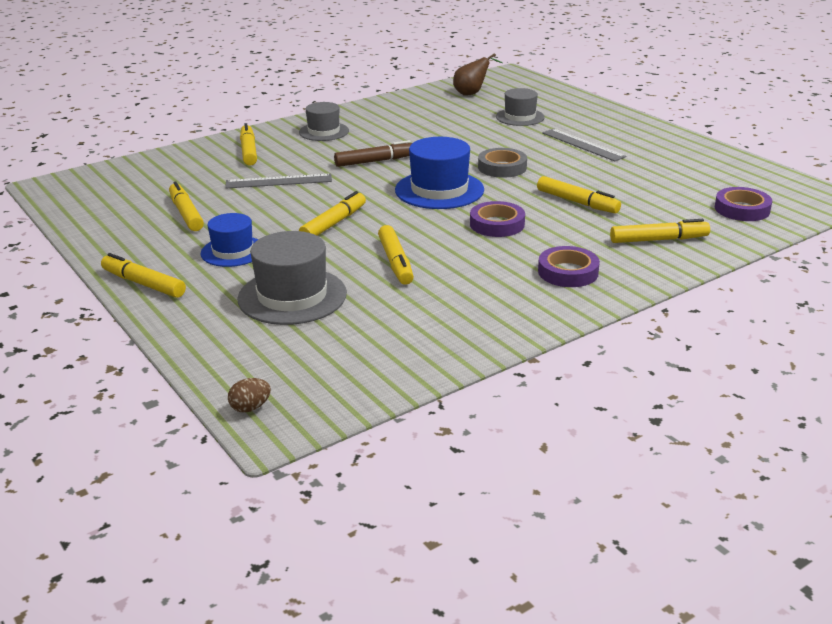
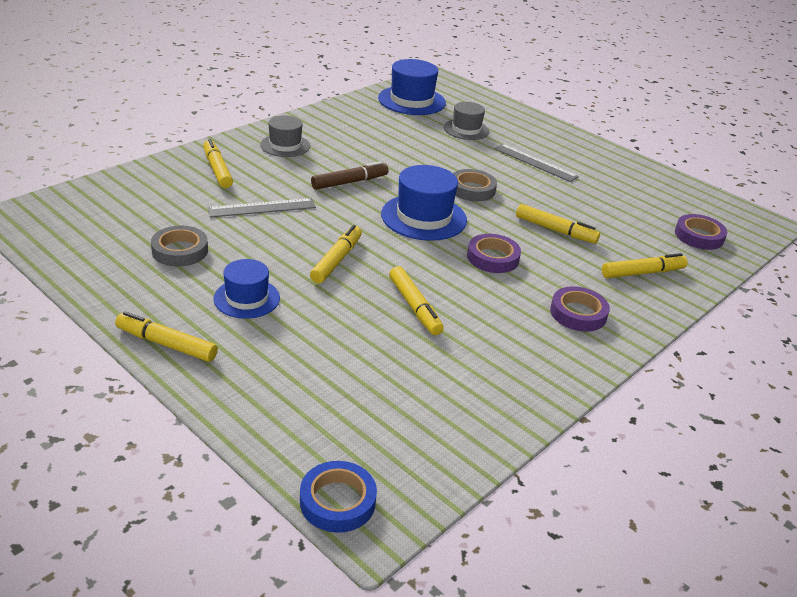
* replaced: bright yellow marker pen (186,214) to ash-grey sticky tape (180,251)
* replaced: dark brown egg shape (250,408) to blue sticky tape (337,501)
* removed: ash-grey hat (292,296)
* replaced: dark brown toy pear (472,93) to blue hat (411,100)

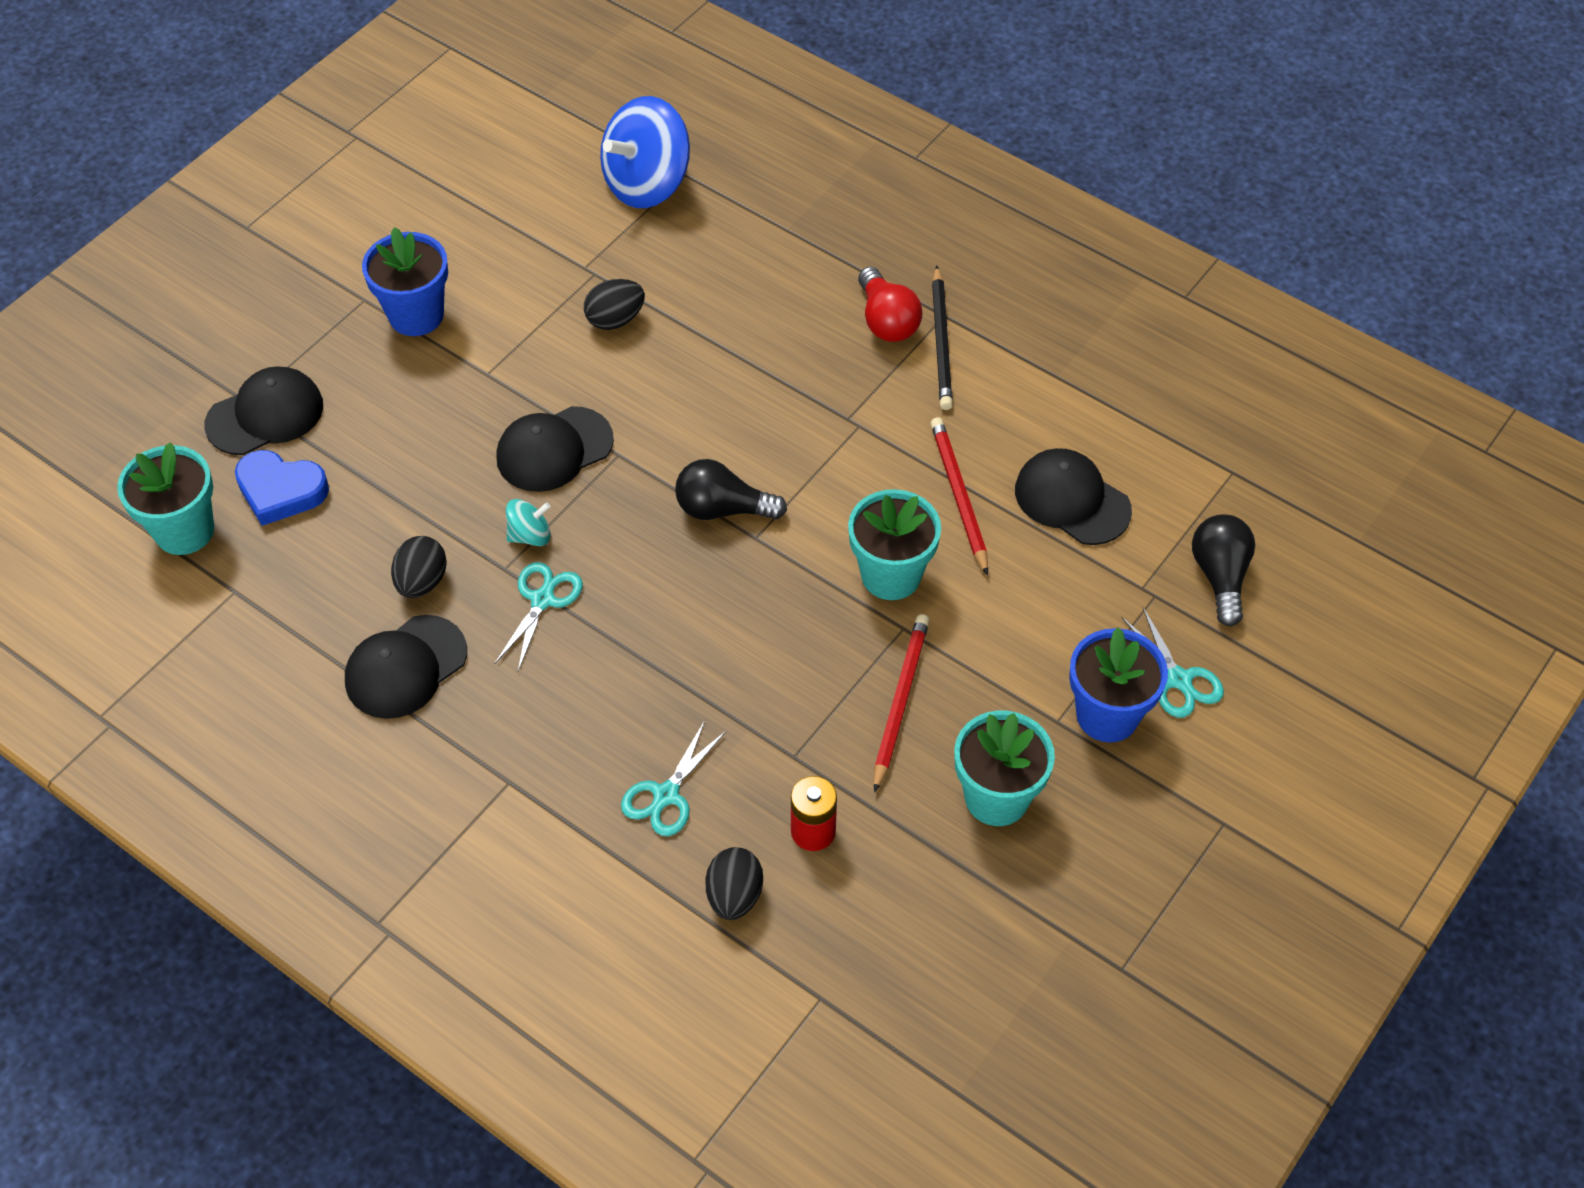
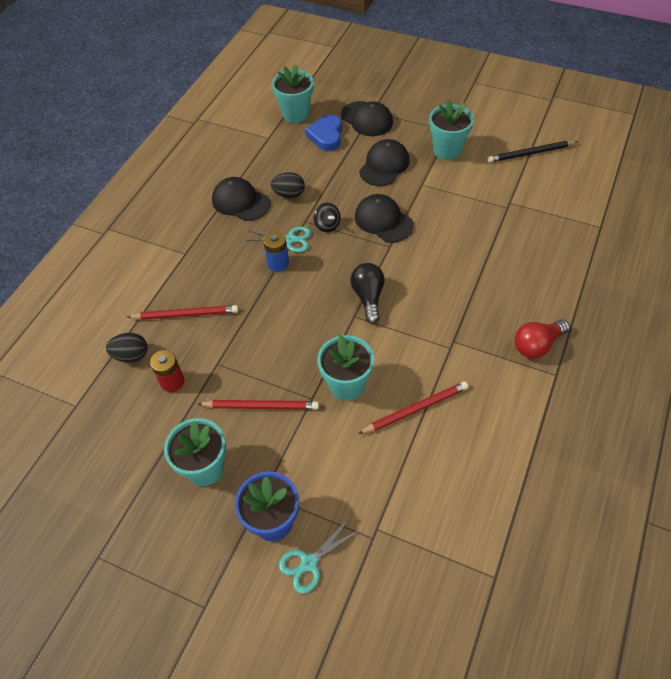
* recoloured: blue potted plant (416,315) to aqua potted plant (447,150)
* recoloured: aqua spinning top (530,535) to ebony spinning top (327,225)
* removed: ebony egg shape (615,319)
* removed: blue spinning top (647,184)
* replaced: aqua shears (666,795) to red lead pencil (185,314)
* moved: ebony lead pencil (941,342) to (530,153)
* moved: ebony baseball cap (1072,500) to (384,165)
* removed: ebony light bulb (1220,576)
* added: blue battery (278,263)

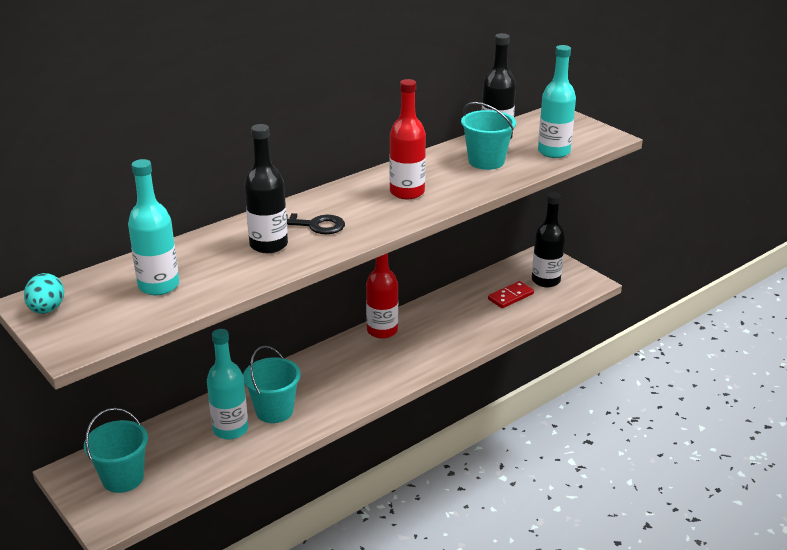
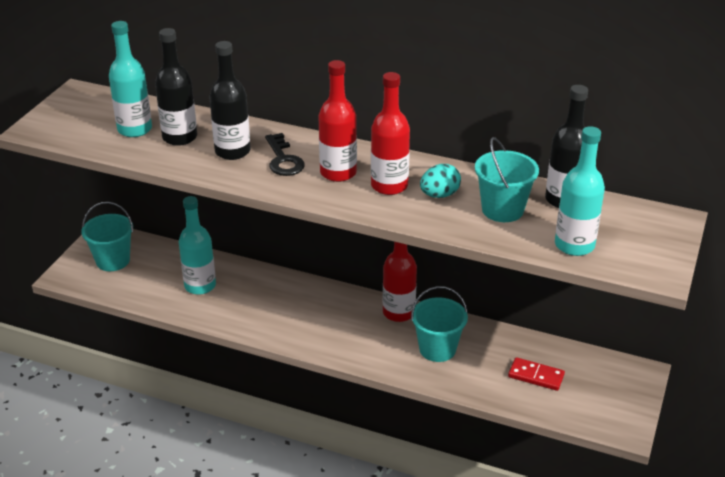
* moved: aqua egg shape (47,309) to (439,195)
* moved: aqua sand bucket (274,410) to (437,349)
* moved: ebony drink bottle (545,280) to (180,137)
* added: red drink bottle (338,173)

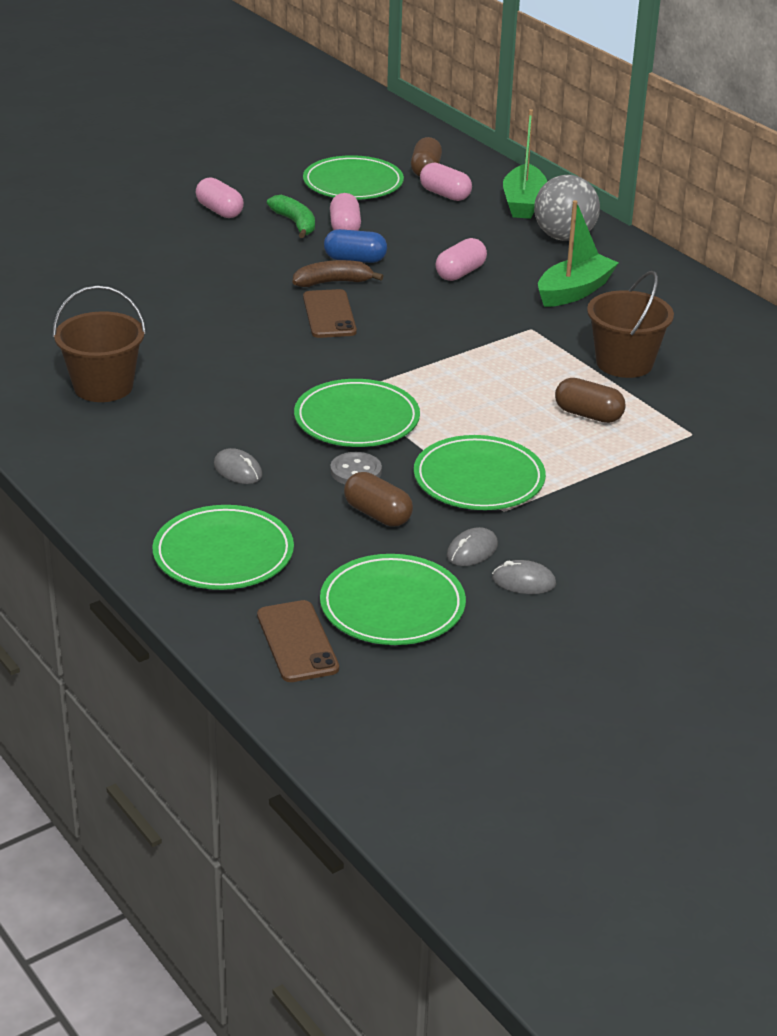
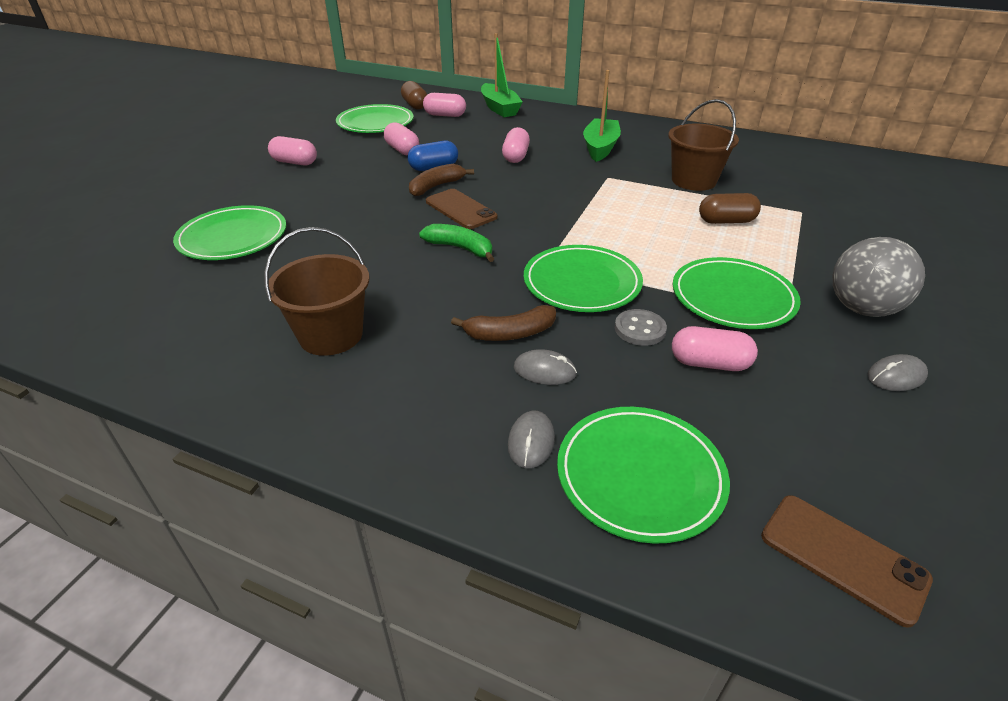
* moved: emerald toy banana (295,223) to (460,248)
* moved: emerald plate (392,606) to (233,237)
* recoloured: dark brown pill (377,514) to pink pill (709,363)
* moved: ash-grey computer mouse (472,551) to (531,441)
* moved: ash-grey sphere (564,237) to (862,309)
* added: dark brown toy banana (510,333)

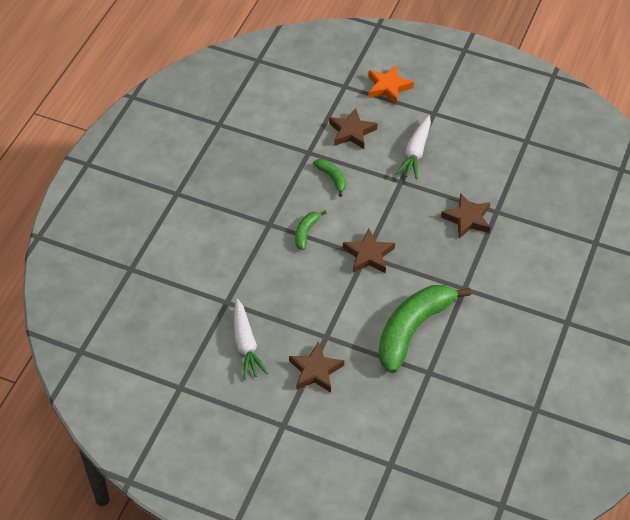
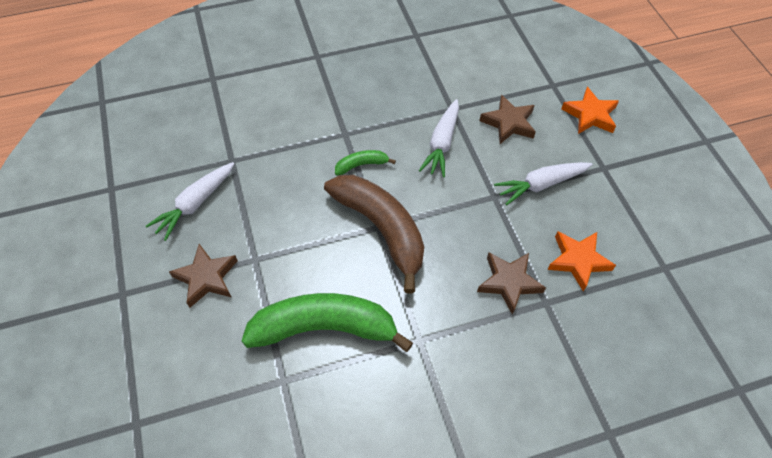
* replaced: emerald toy banana (332,178) to white carrot (442,143)
* replaced: dark brown star (368,255) to dark brown toy banana (381,229)
* added: orange-coloured star (578,260)

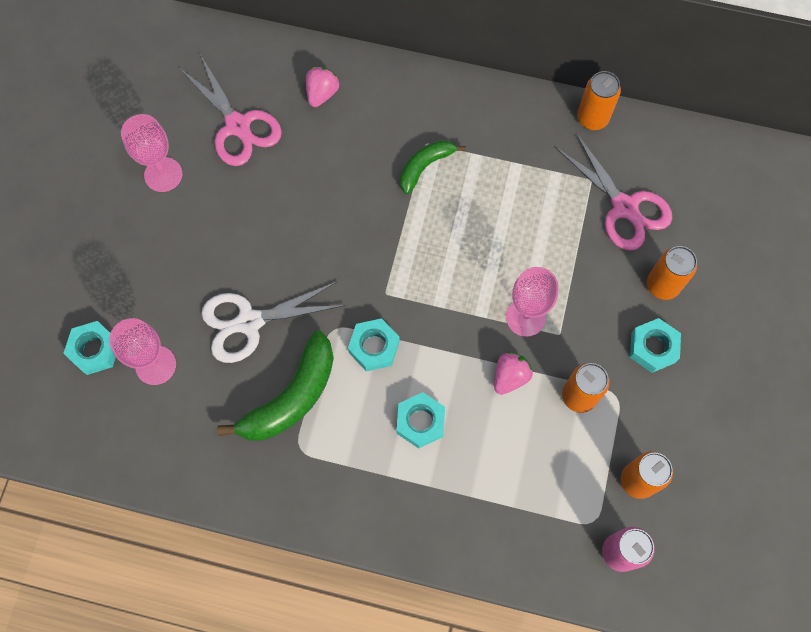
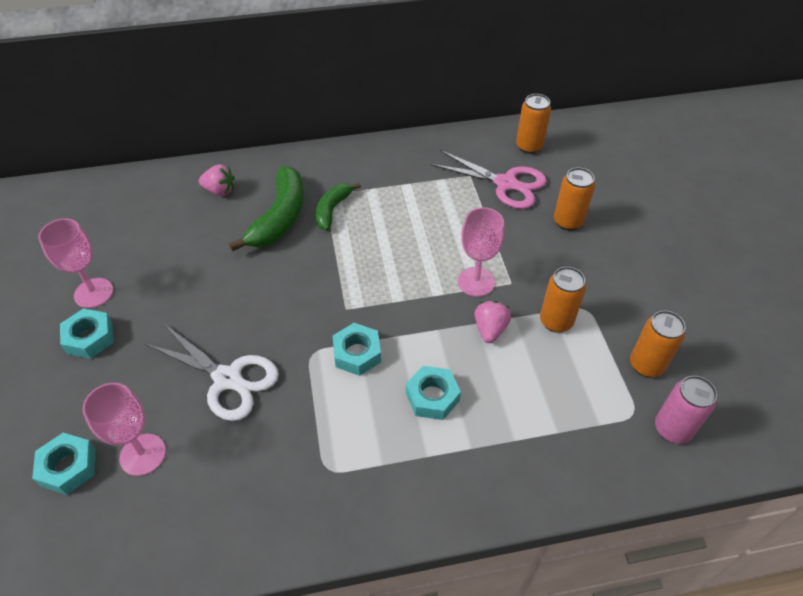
* removed: pink shears (237,125)
* turned: white shears (249,322) = (227,379) 105 degrees counterclockwise
* moved: emerald toy banana (291,397) to (280,217)
* turned: pink strawberry (322,93) = (220,190) 105 degrees clockwise
* moved: orange-coloured can (592,118) to (529,146)
* moved: aqua nut (653,347) to (90,338)

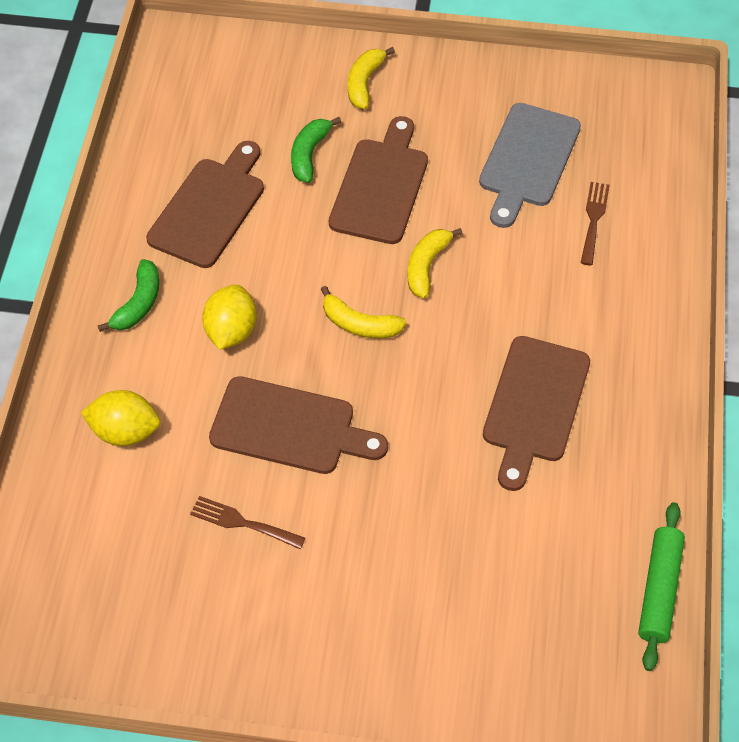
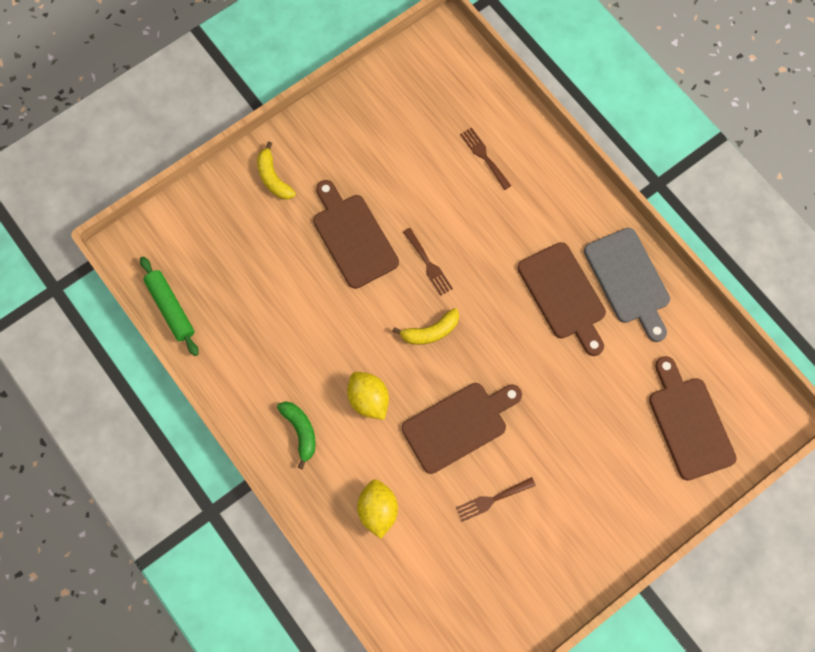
* turned: bright yellow toy lemon (125,431) = (378,510) 60 degrees counterclockwise
* moved: dark brown chopping board (210,208) to (689,423)
* removed: emerald toy banana (309,154)
* replaced: bright yellow toy banana (426,266) to dark brown table fork (428,264)
* moved: ash-grey chopping board (527,160) to (628,280)
* moved: emerald dough roller (659,590) to (170,308)

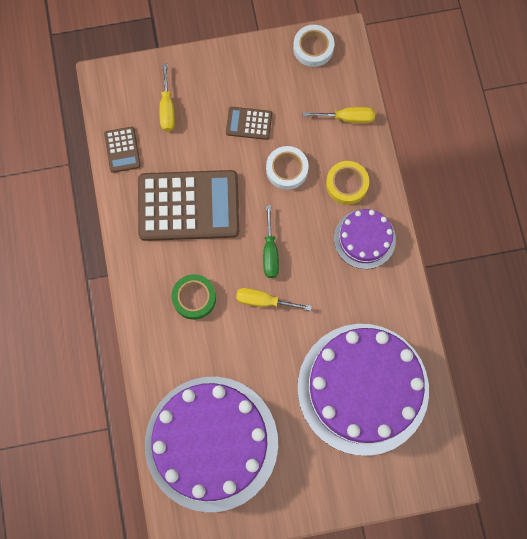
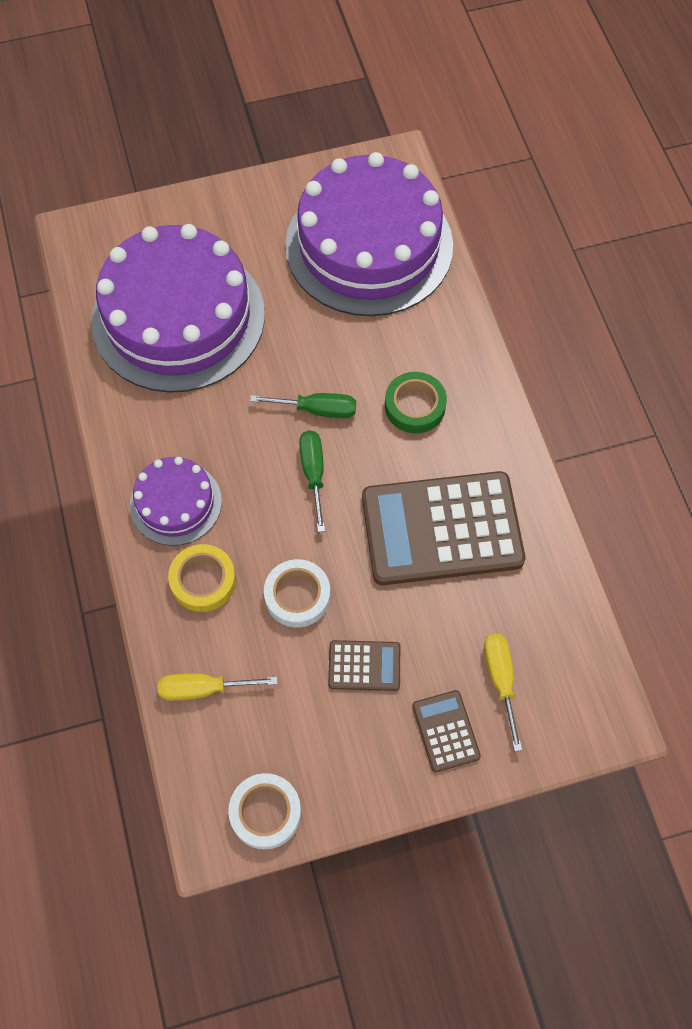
* moved: dark brown pocket calculator (122,150) to (446,731)
* recoloured: bright yellow hand screwdriver (264,301) to emerald hand screwdriver (317,409)

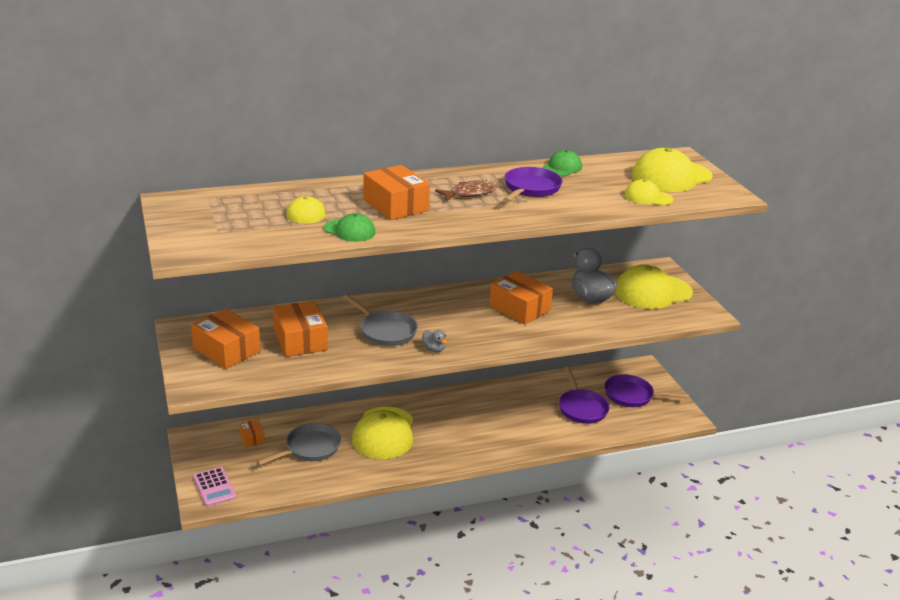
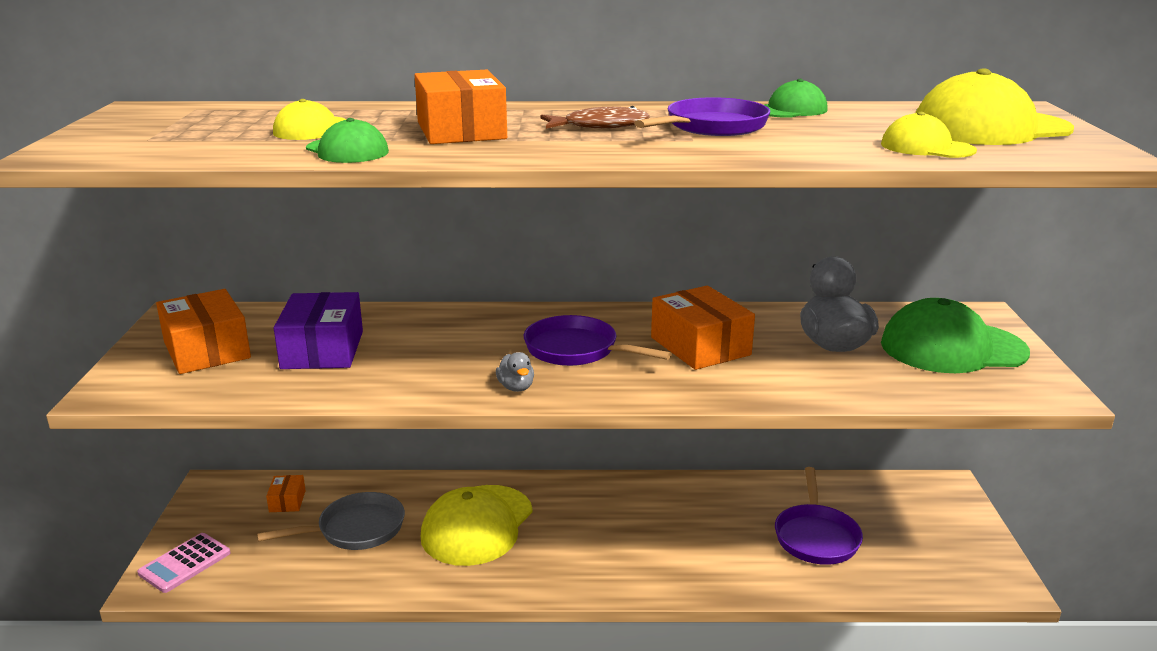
* turned: pink pocket calculator (214,487) = (185,563) 45 degrees clockwise
* recoloured: orange-coloured package (300,340) to royal purple package (323,350)
* removed: ash-grey skillet (385,331)
* moved: royal purple skillet (632,395) to (576,350)
* recoloured: bright yellow baseball cap (652,292) to emerald baseball cap (952,348)

